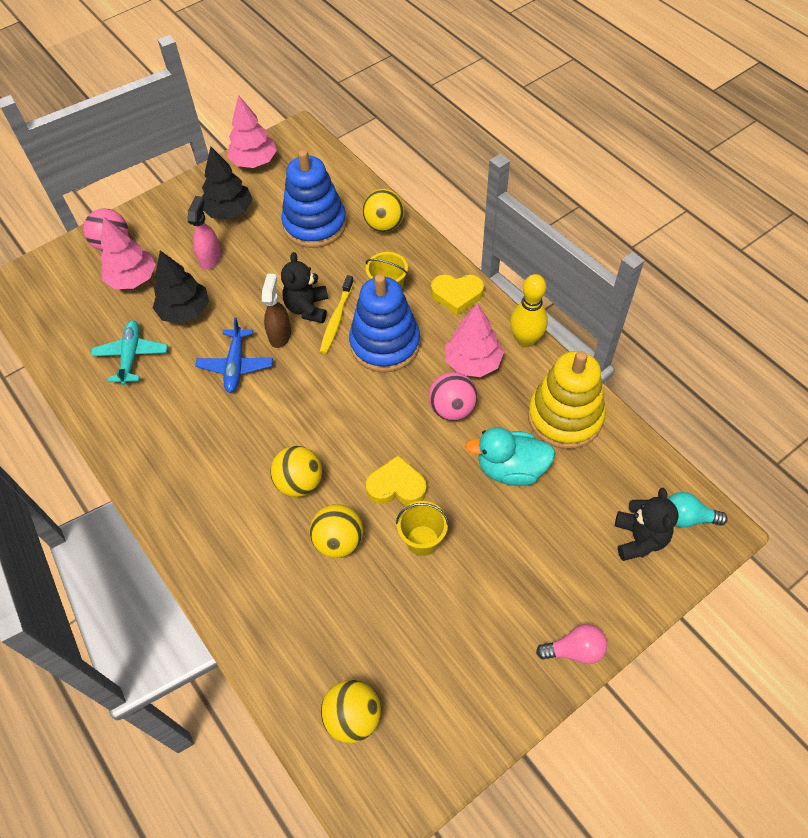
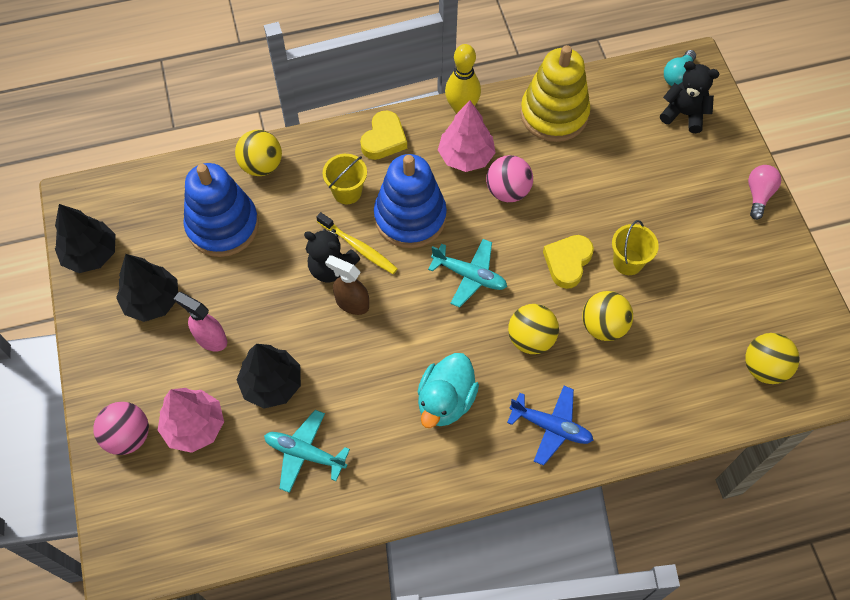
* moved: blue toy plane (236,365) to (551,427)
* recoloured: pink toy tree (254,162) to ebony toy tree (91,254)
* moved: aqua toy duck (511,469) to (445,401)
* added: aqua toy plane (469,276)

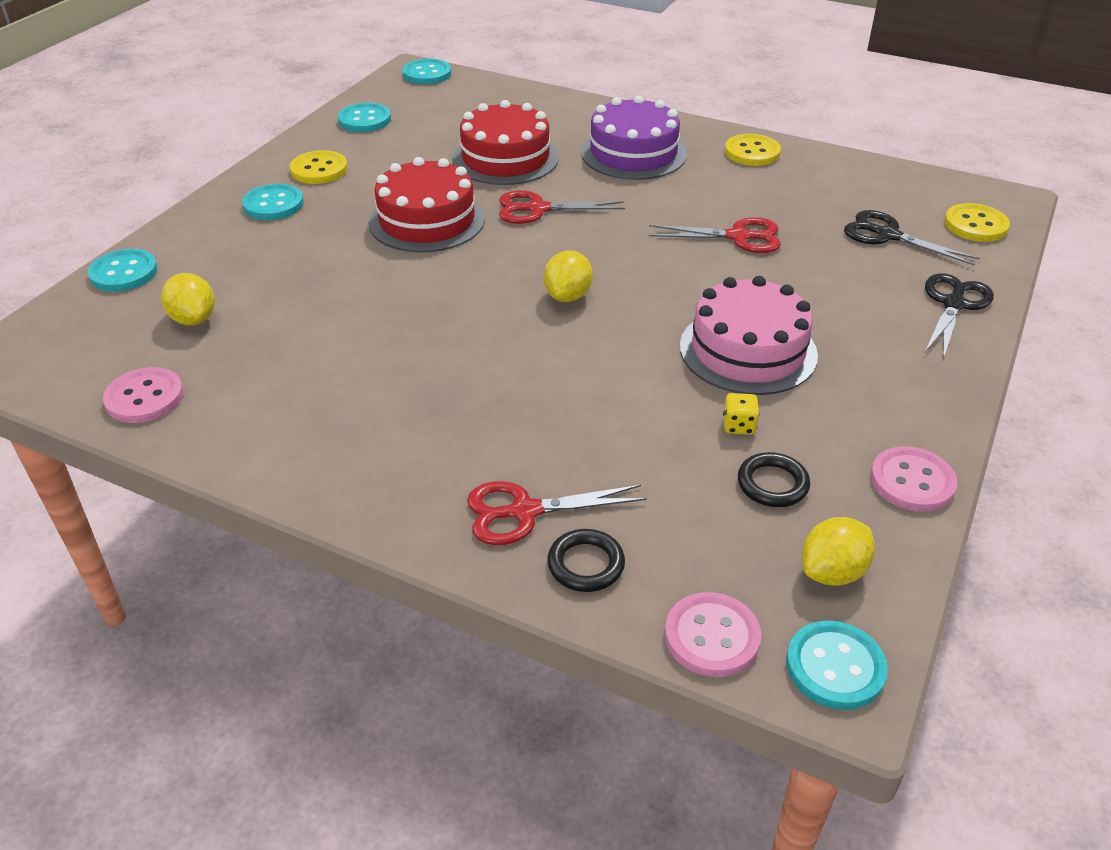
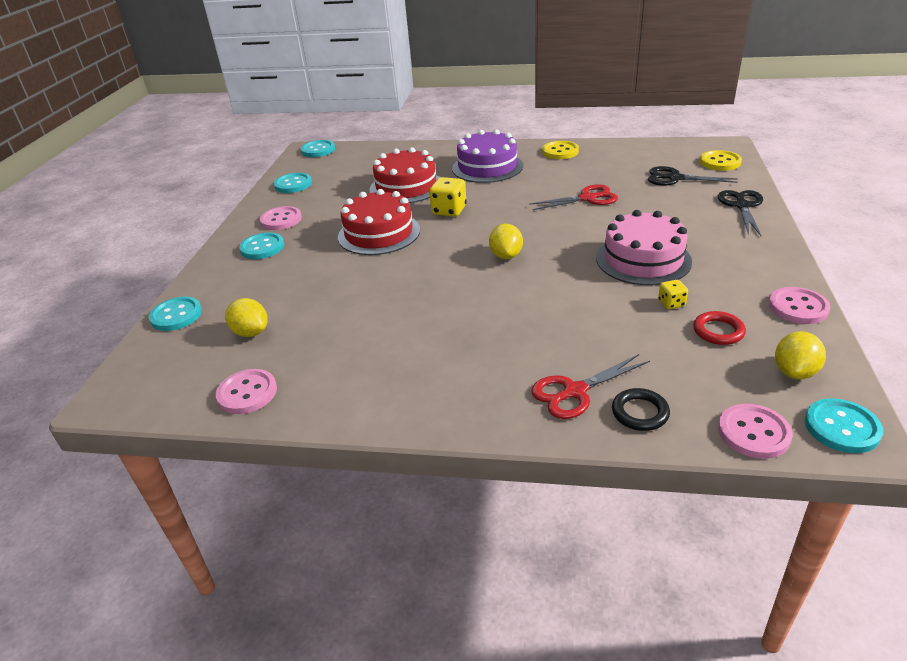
* recoloured: bright yellow button (319,170) to pink button (281,220)
* replaced: red shears (538,209) to bright yellow dice (449,211)
* recoloured: ebony torus (772,484) to red torus (718,331)

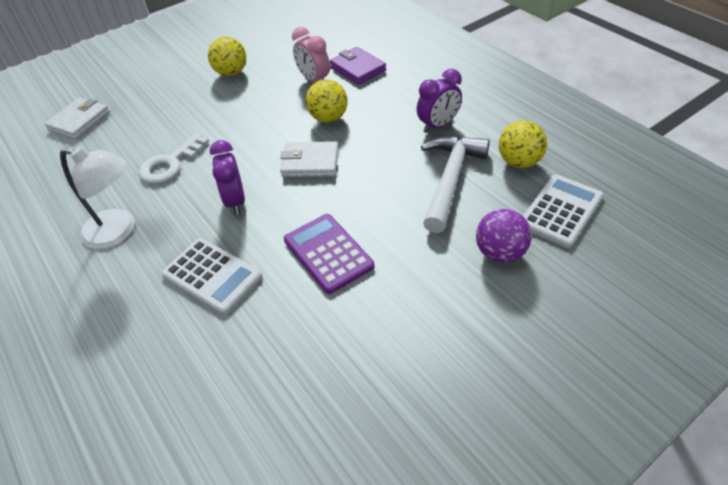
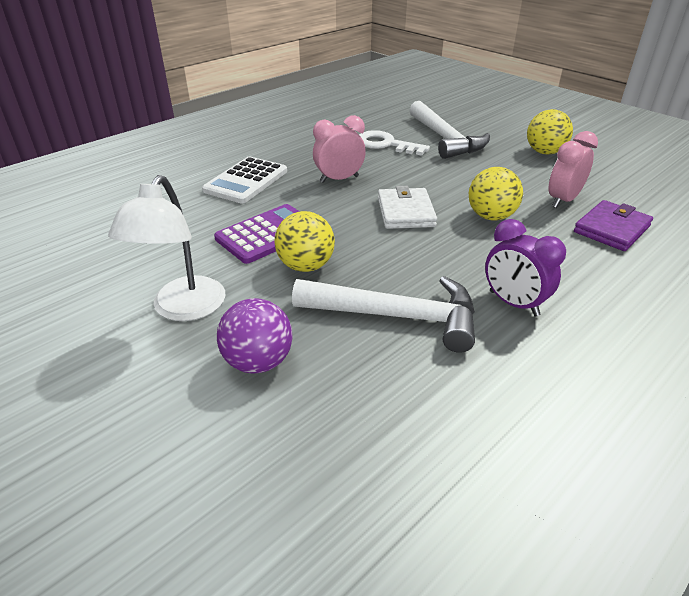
* removed: white billfold (79,121)
* moved: white lamp (118,231) to (183,309)
* recoloured: royal purple clock (235,201) to pink clock (339,179)
* moved: bright yellow sphere (519,162) to (306,266)
* removed: white pocket calculator (561,211)
* added: white carpenter's hammer (445,139)

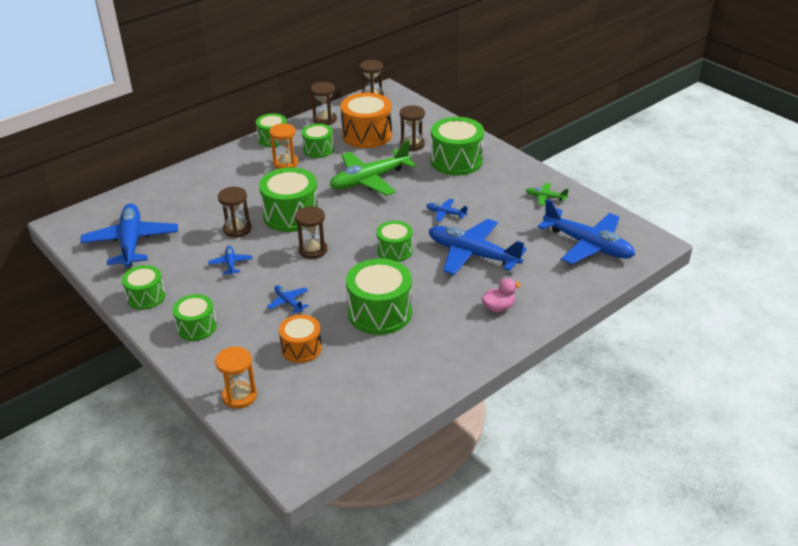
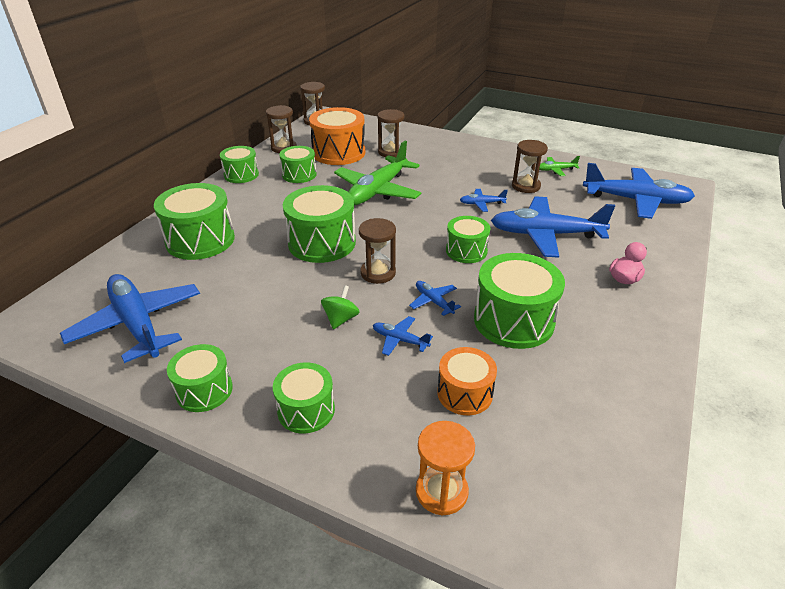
* moved: blue toy plane (231,264) to (433,301)
* moved: dark brown hourglass (237,229) to (526,186)
* removed: orange-coloured hourglass (285,163)
* moved: emerald snare drum (456,161) to (200,240)
* added: emerald spinning top (341,319)

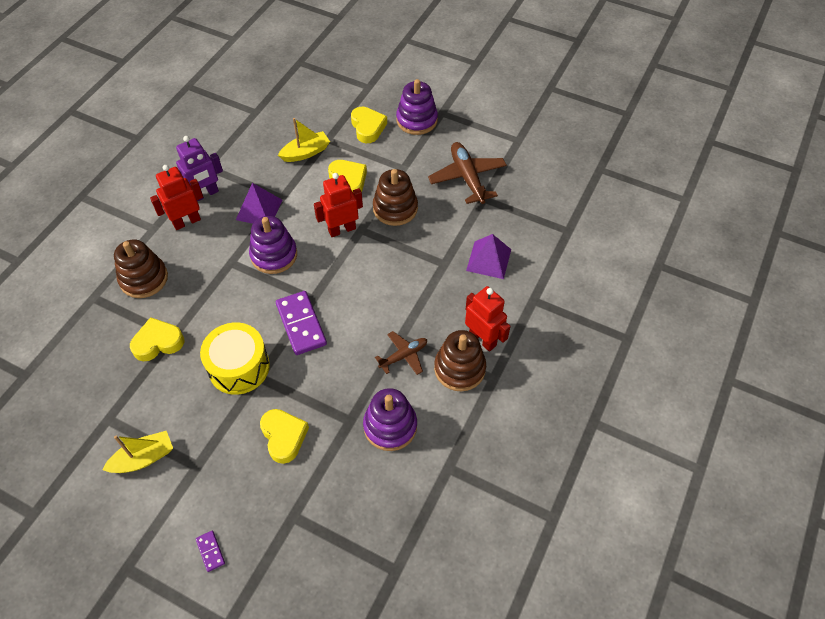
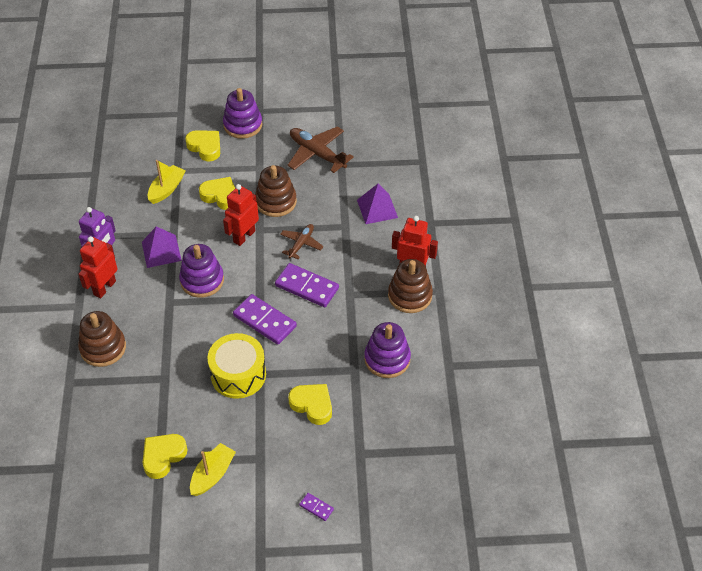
* moved: bright yellow heart (158,342) to (163,456)
* moved: dark brown toy plane (404,356) to (301,244)
* added: royal purple domino tile (307,287)

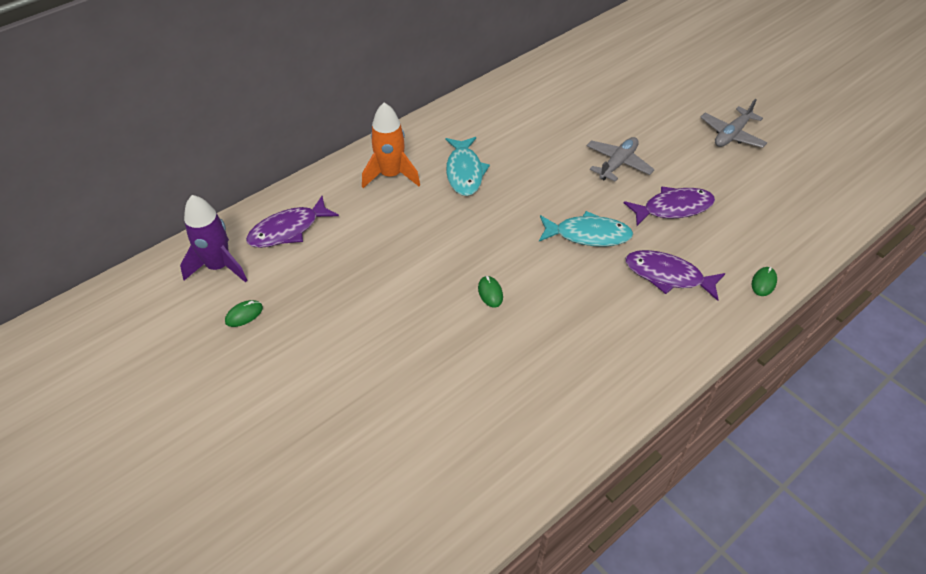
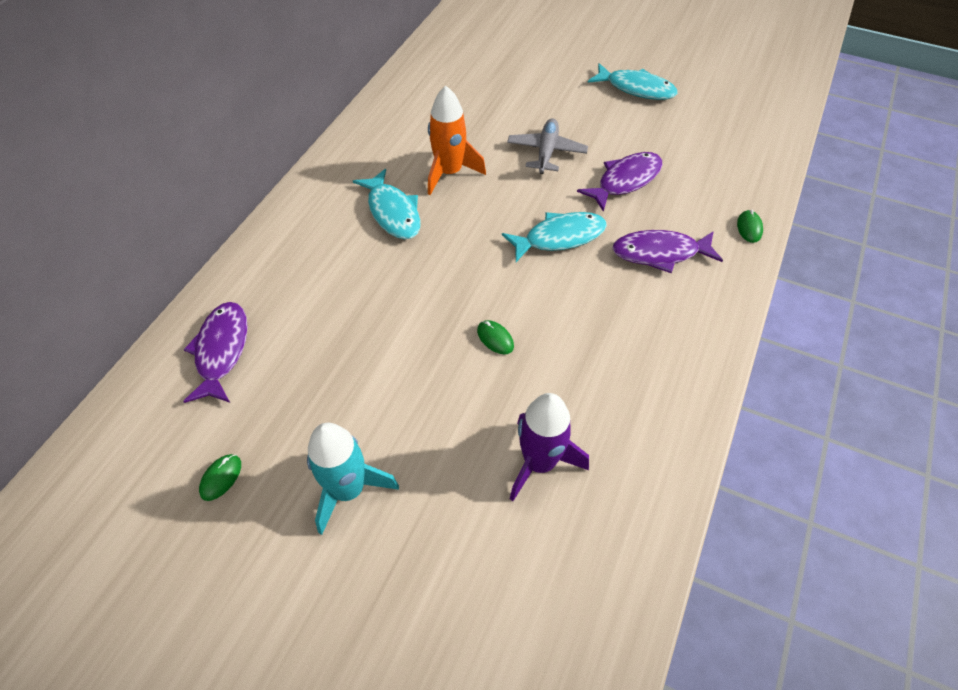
* moved: royal purple toy rocket (219,266) to (539,462)
* turned: royal purple fish (288,230) = (221,351) 150 degrees clockwise
* moved: orange-coloured toy rocket (391,175) to (449,172)
* replaced: ash-grey toy plane (731,135) to aqua fish (636,88)
* added: aqua toy rocket (348,490)

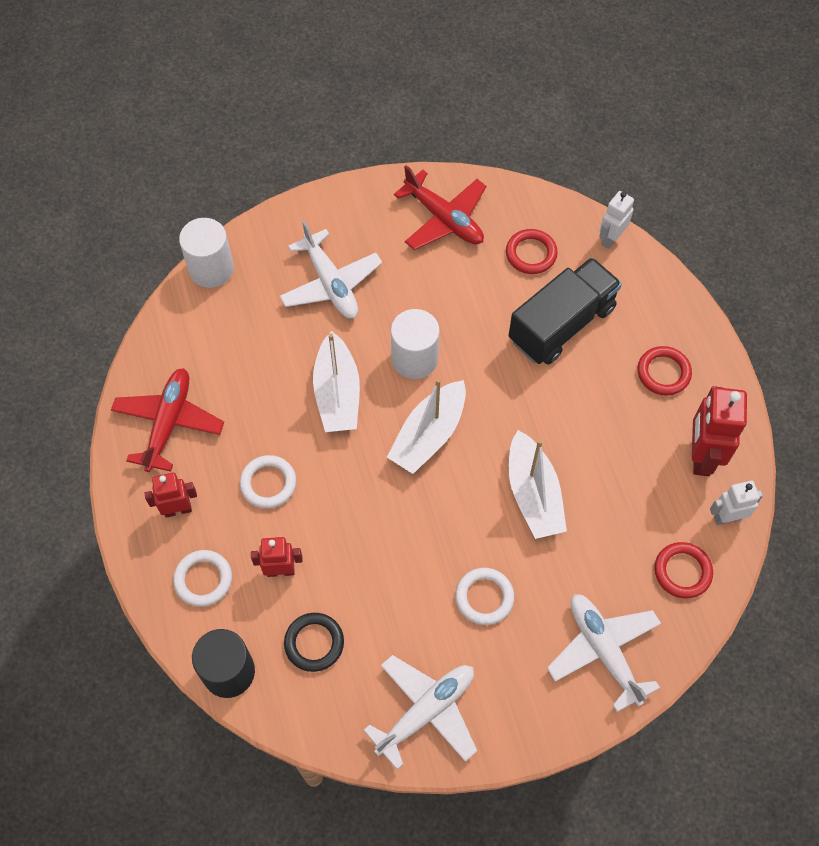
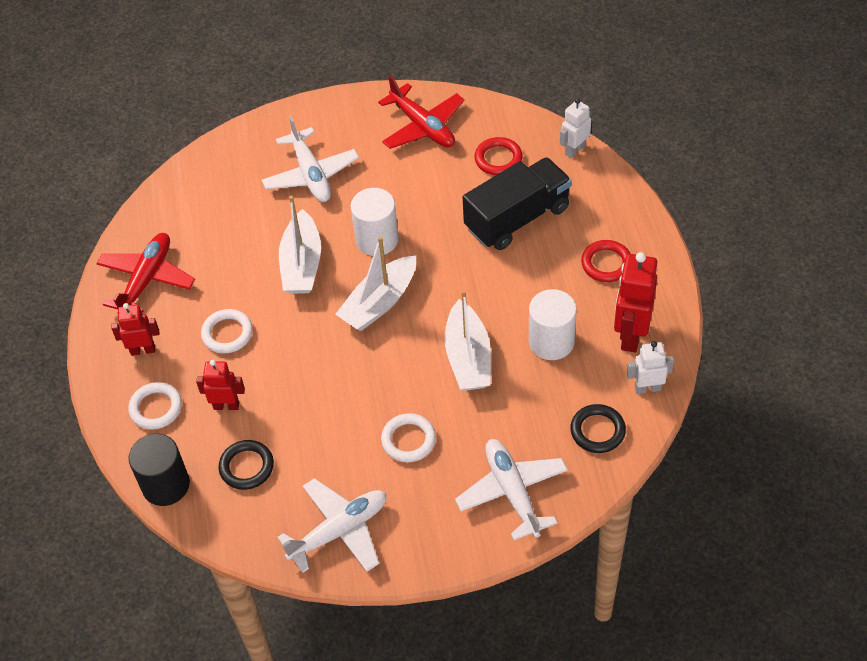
* moved: white solid cylinder (211,269) to (551,342)
* recoloured: red torus (682,571) to ebony torus (597,431)

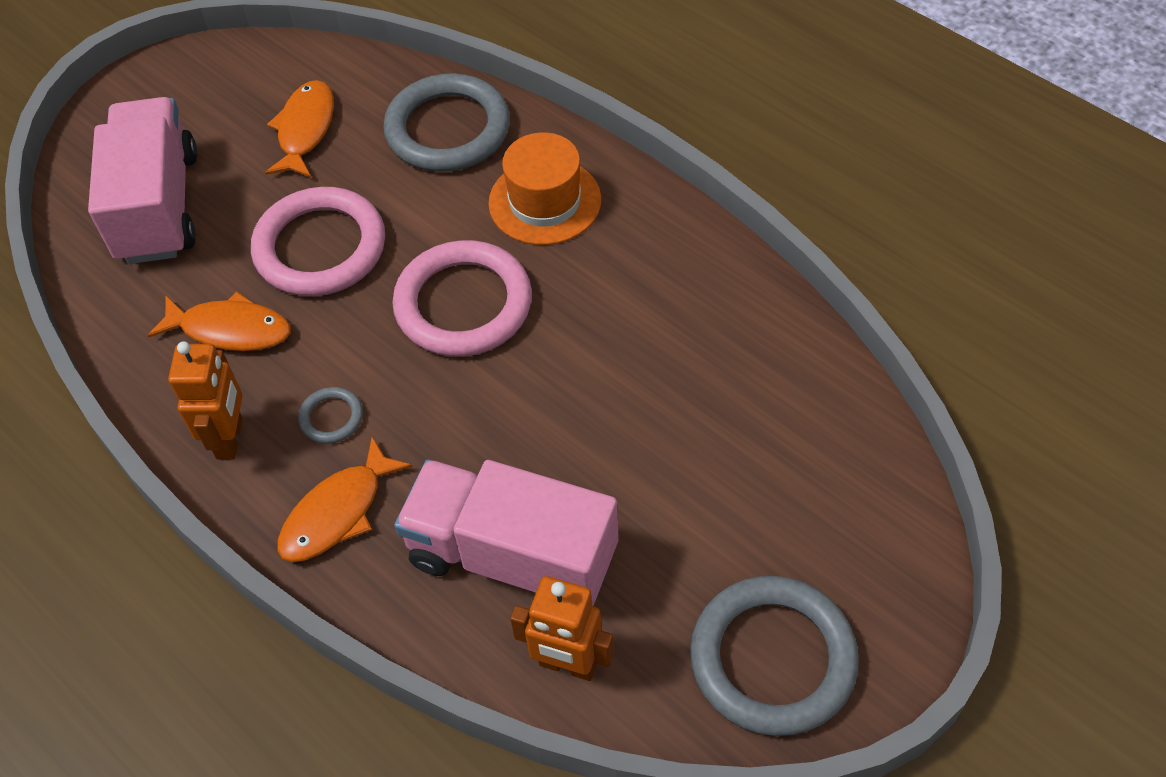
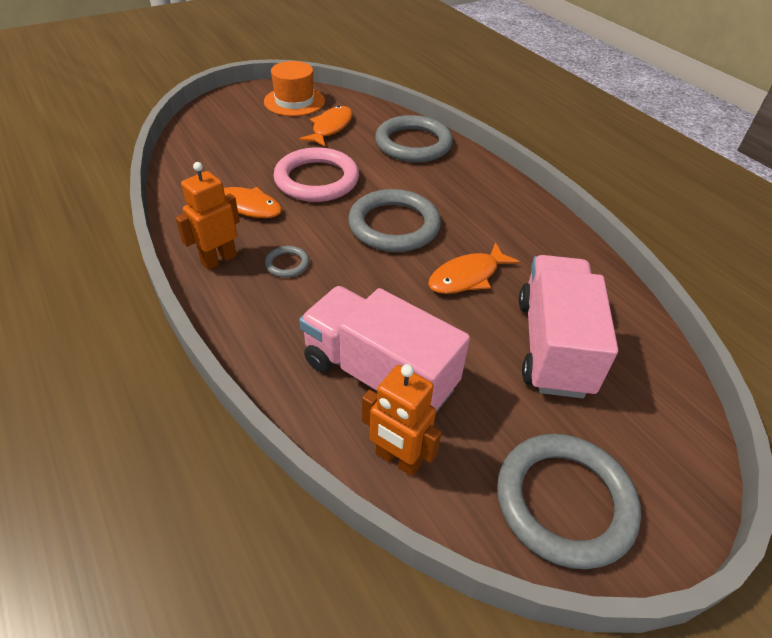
* moved: pink toy truck (158,206) to (553,346)
* turned: orange-coloured toy robot (230,438) = (219,259) 150 degrees counterclockwise
* moved: orange-coloured fish (338,512) to (467,277)
* recoloured: pink torus (463,304) to ash-grey torus (394,225)
* moved: orange-coloured hat (545,201) to (294,101)

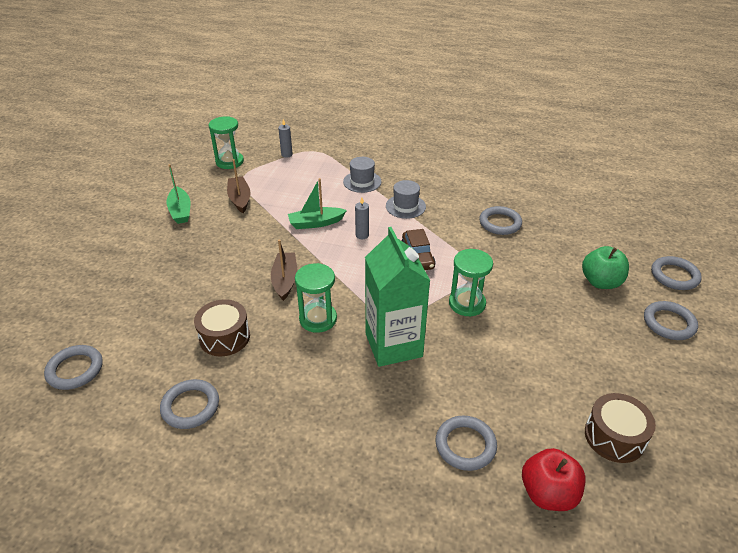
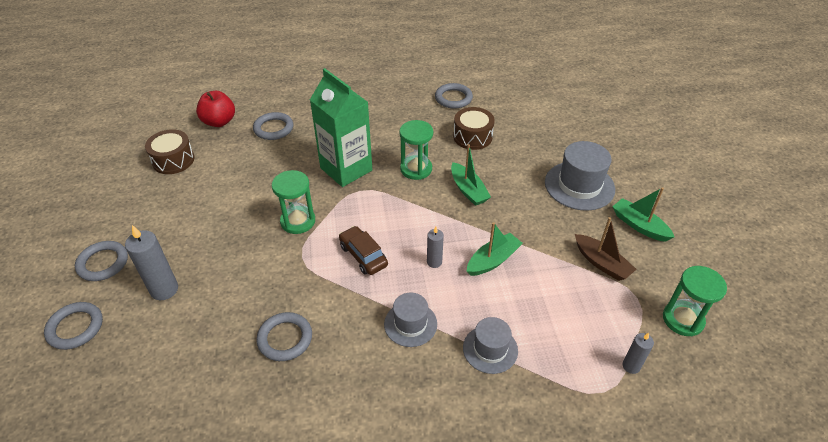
* removed: ash-grey torus (75,370)
* recoloured: dark brown toy boat (285,280) to emerald toy boat (468,190)
* replaced: emerald toy apple (600,282) to ash-grey pillar candle (164,289)
* added: ash-grey hat (579,186)

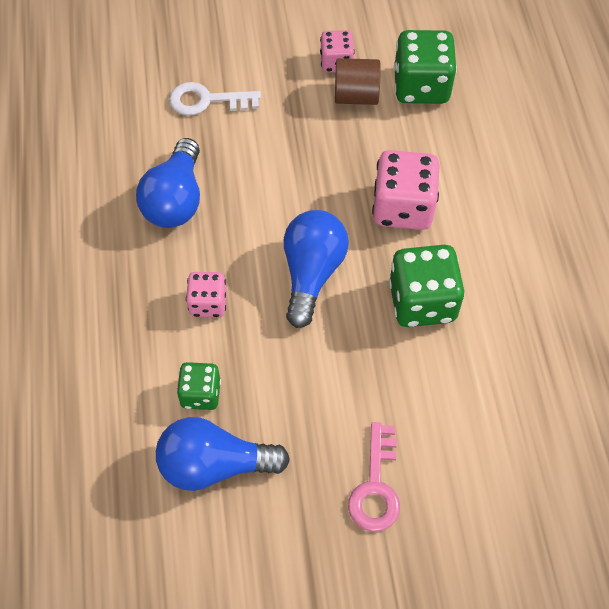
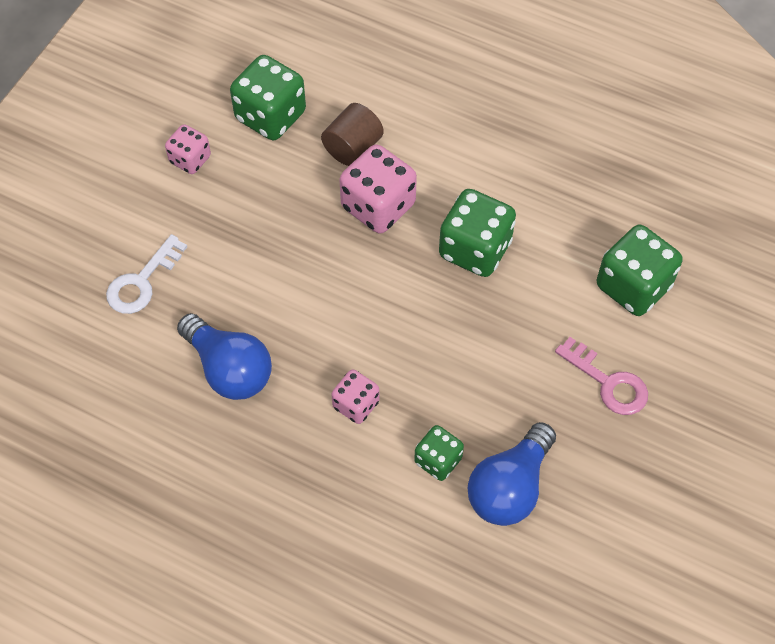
* removed: blue light bulb (311,273)
* moved: dark brown solid cylinder (356,96) to (352,148)
* added: emerald dice (633,286)

